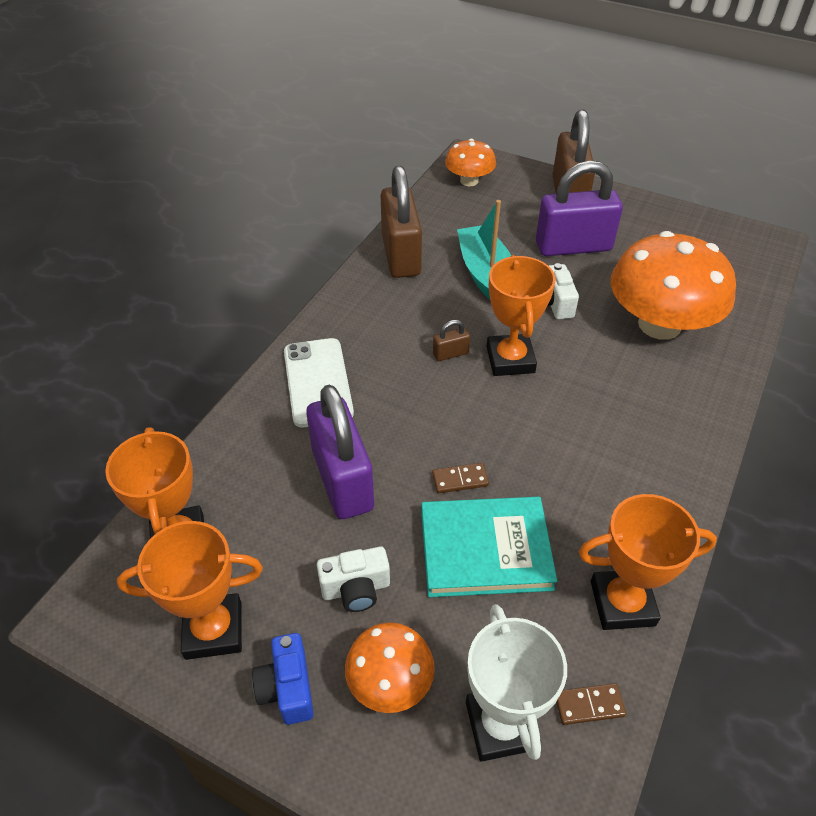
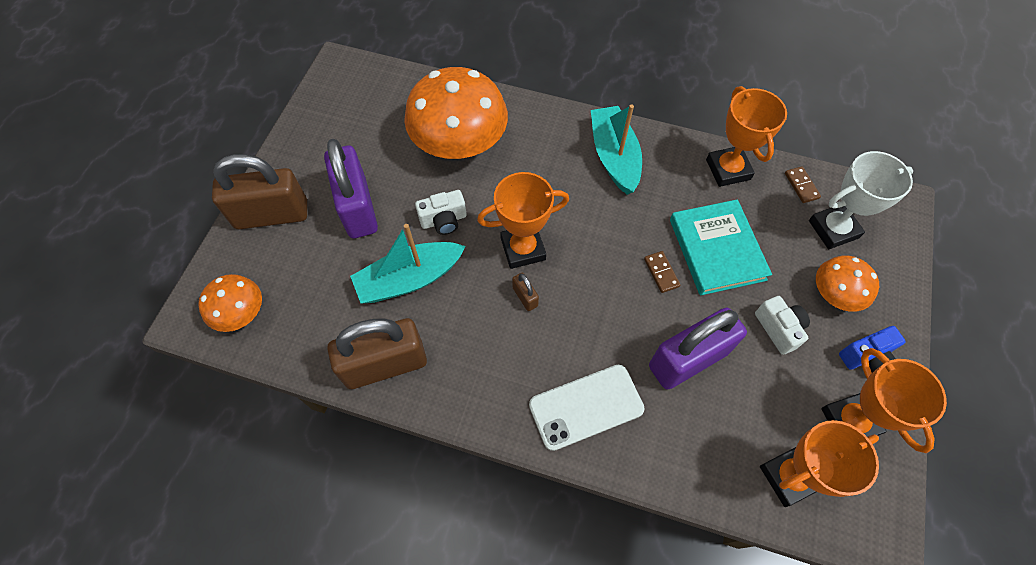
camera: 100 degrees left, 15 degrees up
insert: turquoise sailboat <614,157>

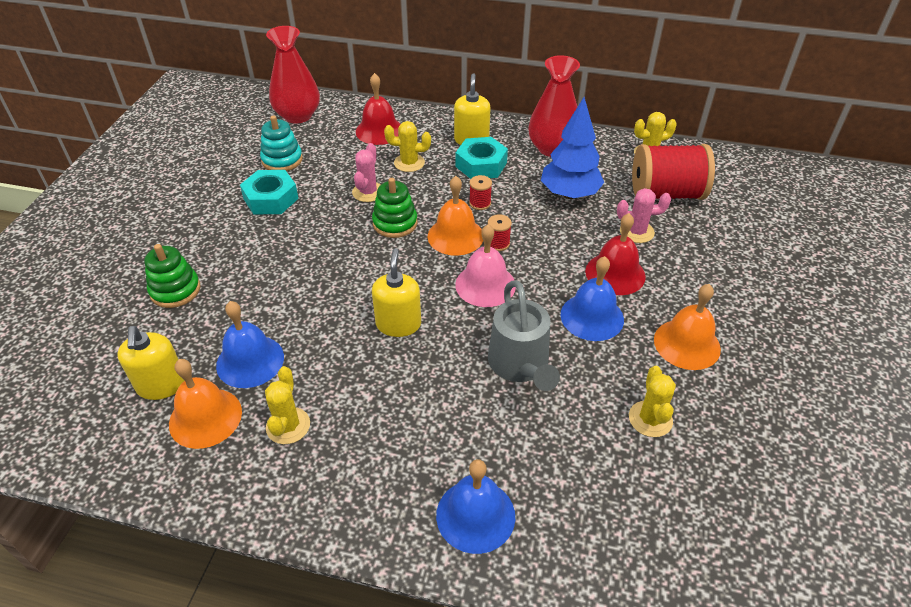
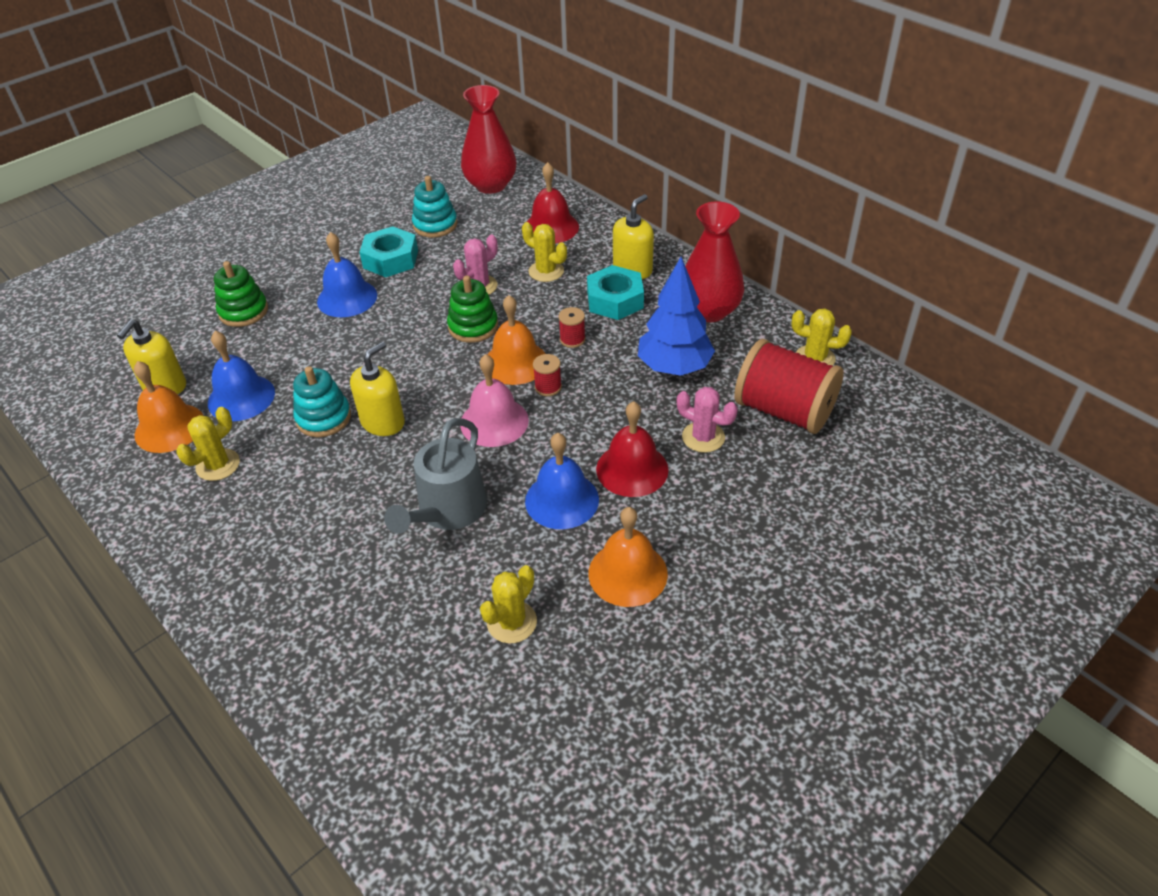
camera: 35 degrees right, 0 degrees up
insert: turquoise stacking toy <323,418>
move: cobalt bell <475,515> to <347,298>

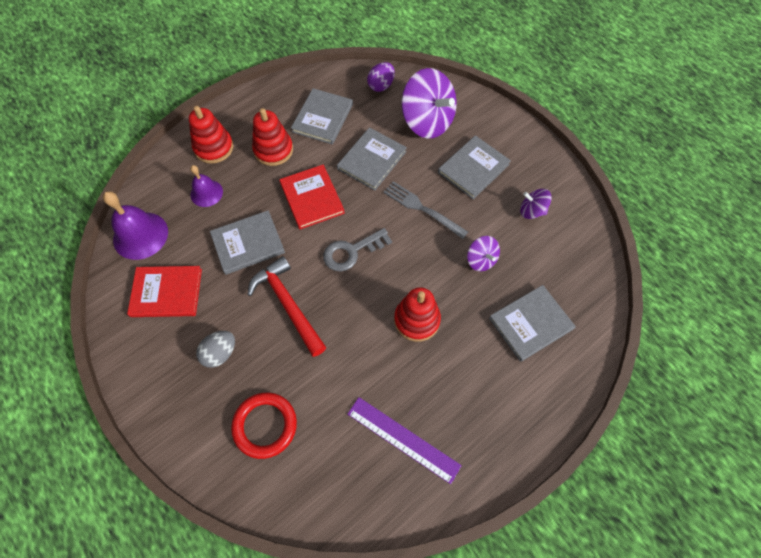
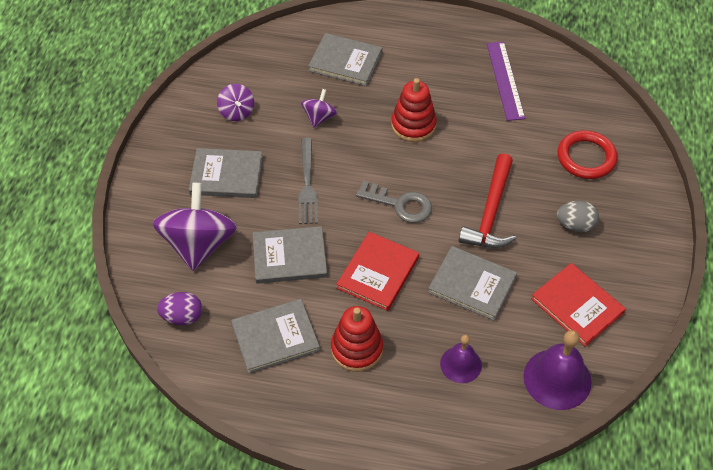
camera: 130 degrees left, 10 degrees down
delete: scarlet stacking toy <213,148>

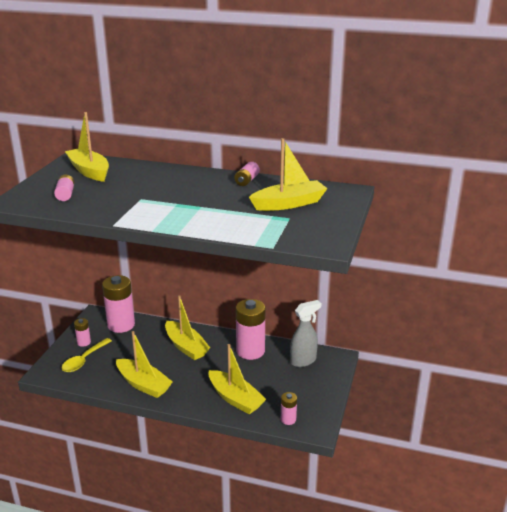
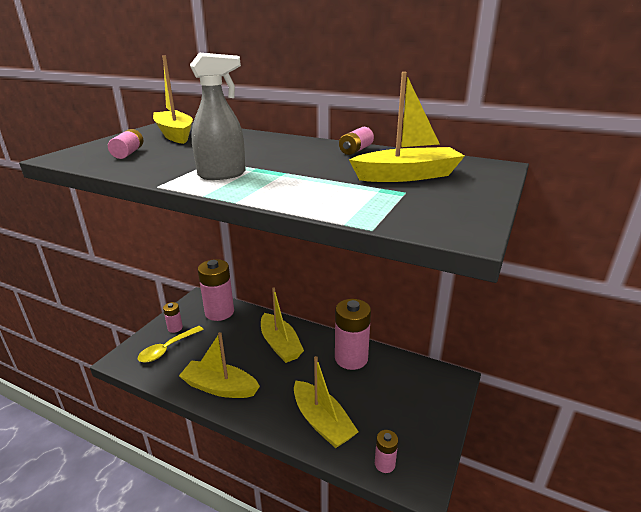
camera: 10 degrees right, 0 degrees up
move: gray sprayer <303,361> to <223,175>
rotate: golden sailboat <143,384> = <220,387> 150 degrees clockwise

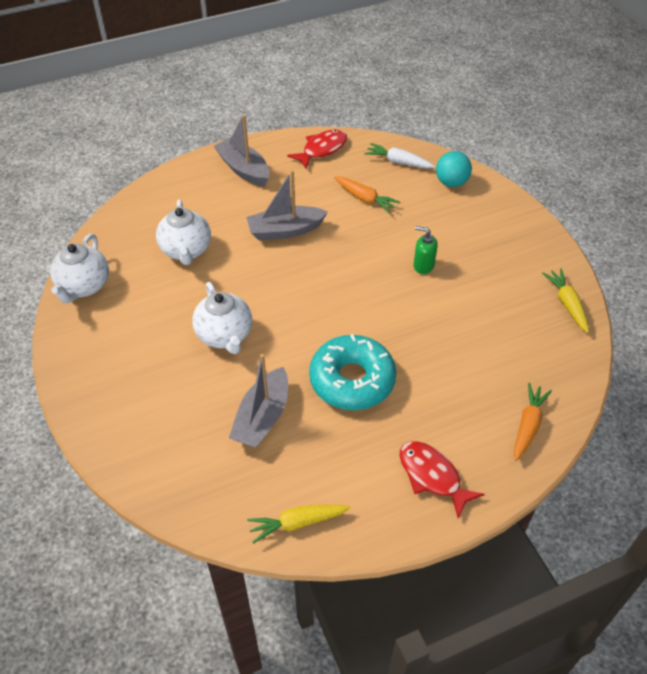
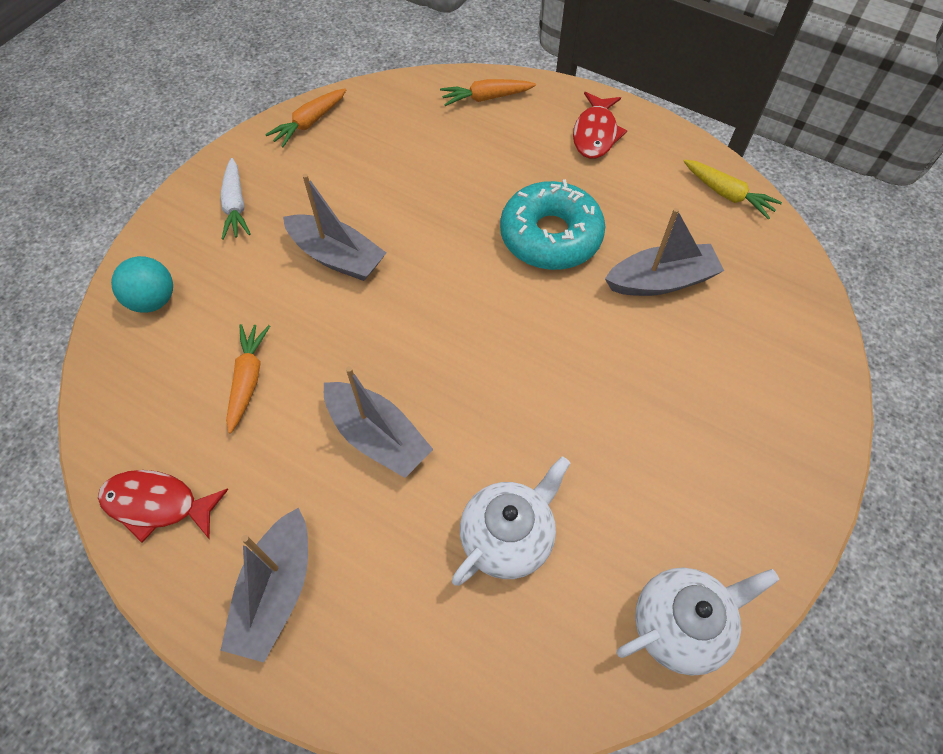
camera: 125 degrees left, 10 degrees up
delete: snow-white tea pot <225,335>
move: snow-white root vegetable <398,162> to <236,206>
replace: leaf-green soap pump <423,265> to gray sailboat <337,257>
recolor: golden root vegetable <567,304> to orange root vegetable <310,123>

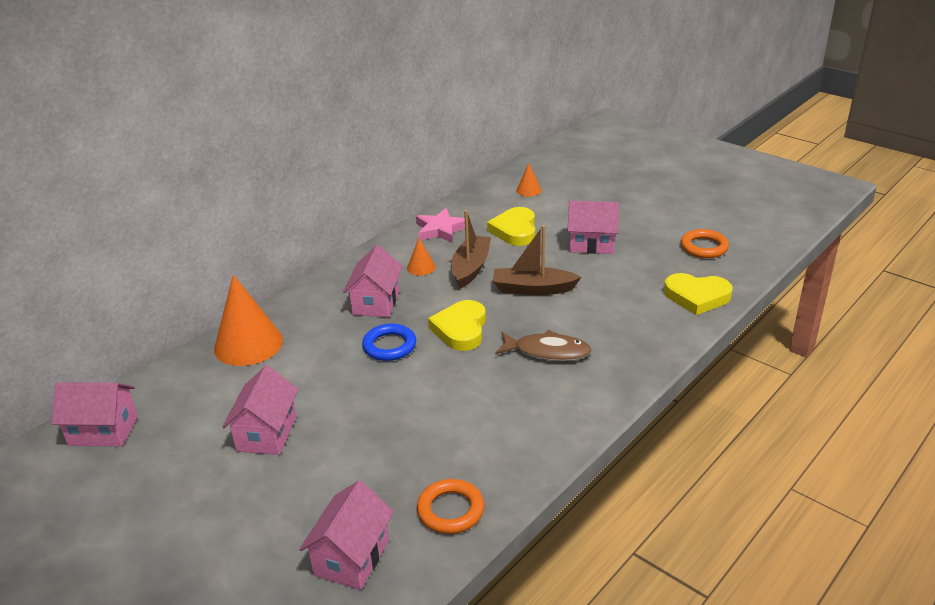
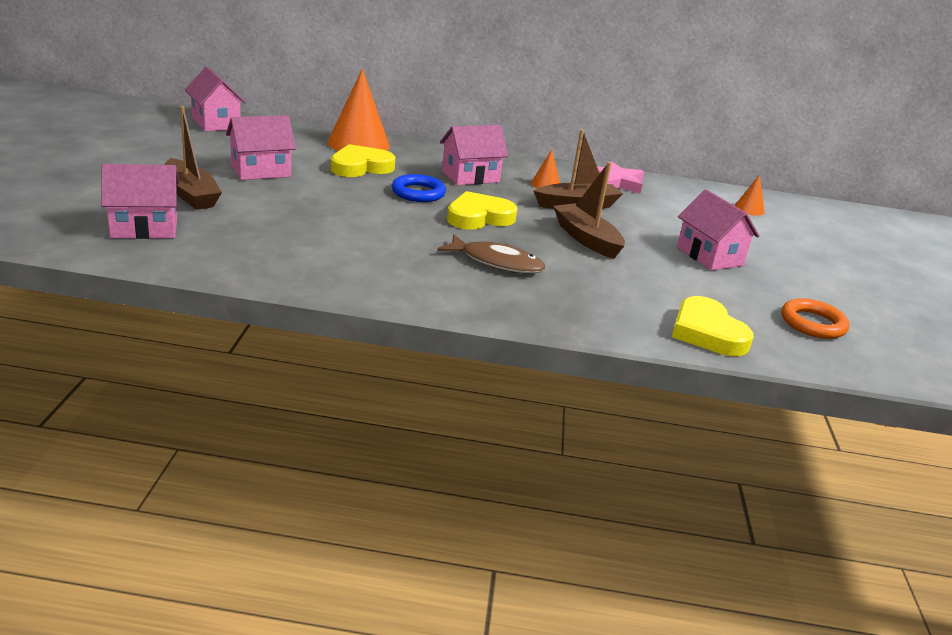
camera: 50 degrees right, 5 degrees down
delete: orange torus <450,510>
insert: russet sailboat <191,194>
move: golden heart <515,230> to <360,167>
rotate: russet toy fish <547,351> = <496,262> 45 degrees counterclockwise

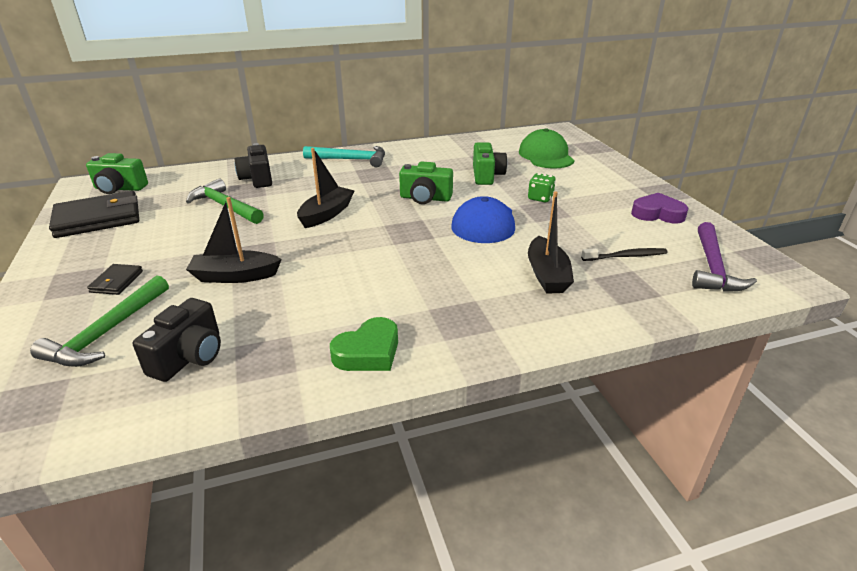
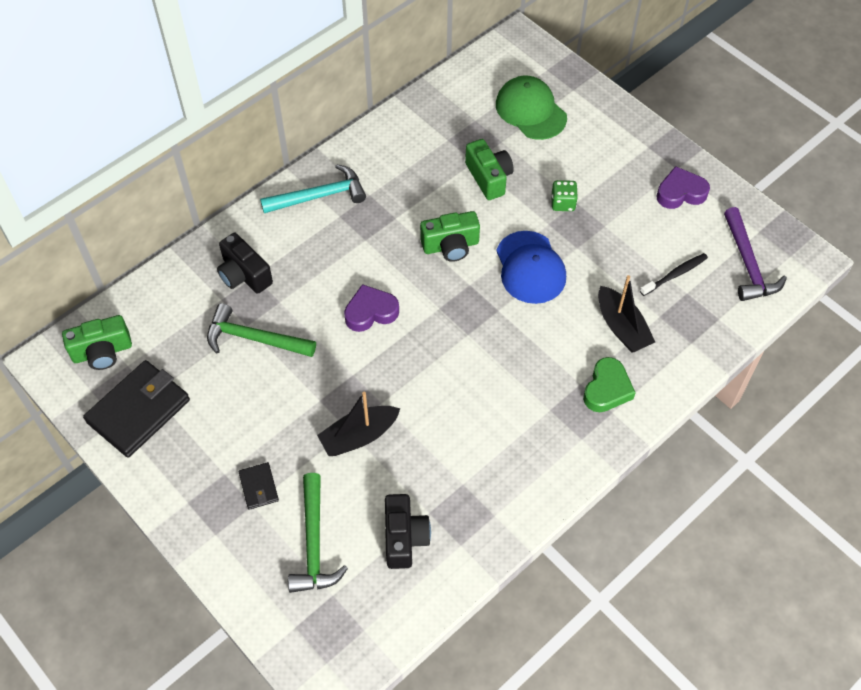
camera: 25 degrees left, 25 degrees up
move: leaf-green heart <368,352> to <607,389>
replace: jet-black sailboat <326,214> to violet heart <370,312>

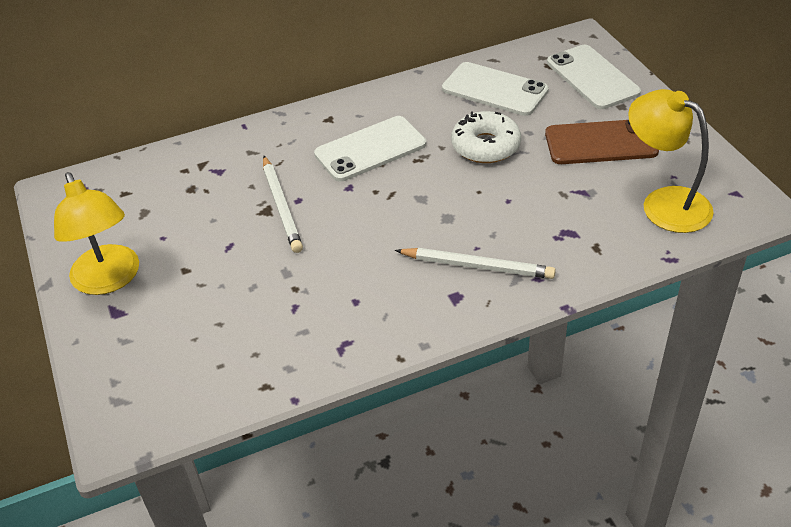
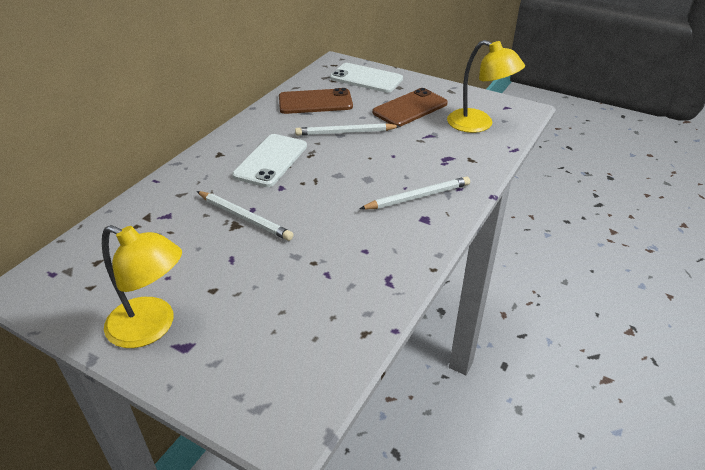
camera: 40 degrees left, 5 degrees down
replace: snow-white glazed donut <485,146> to snow-white pencil <345,132>
recolor: snow-white mobile phone <494,90> to russet mobile phone <315,102>
rotate: golden reading lamp <664,203> = <478,124> 150 degrees counterclockwise

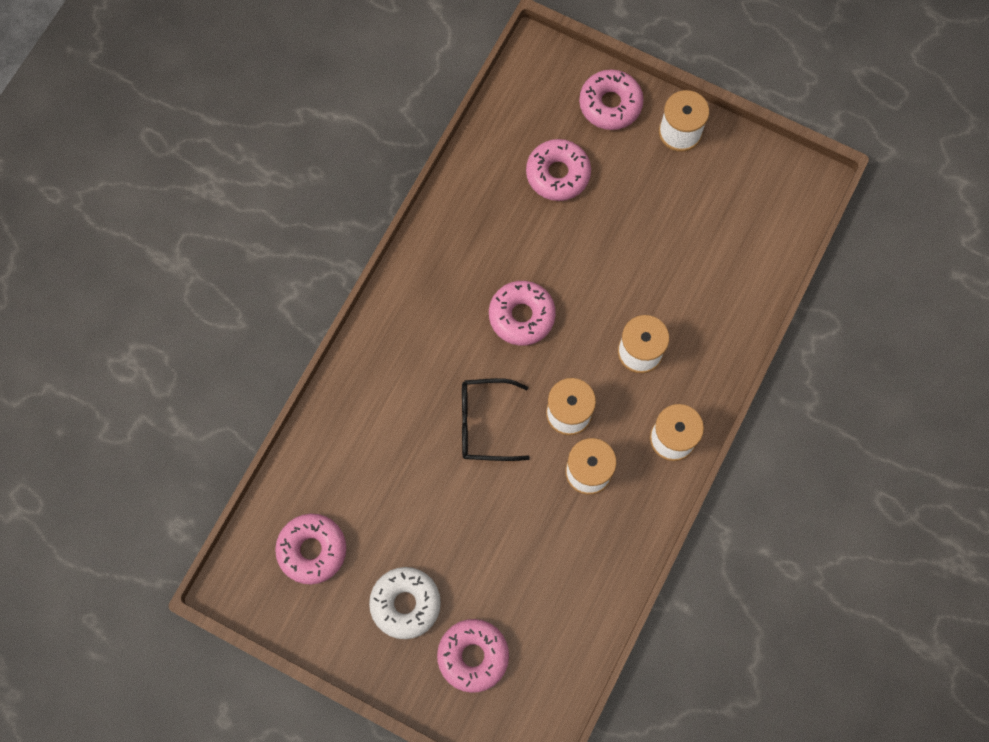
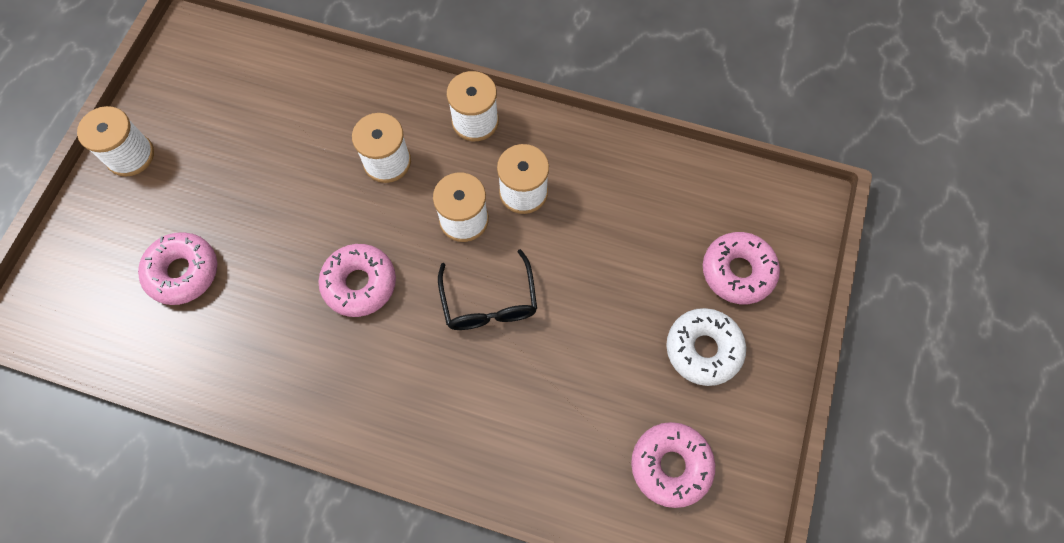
camera: 100 degrees left, 5 degrees down
delete: rosy glazed donut <610,104>

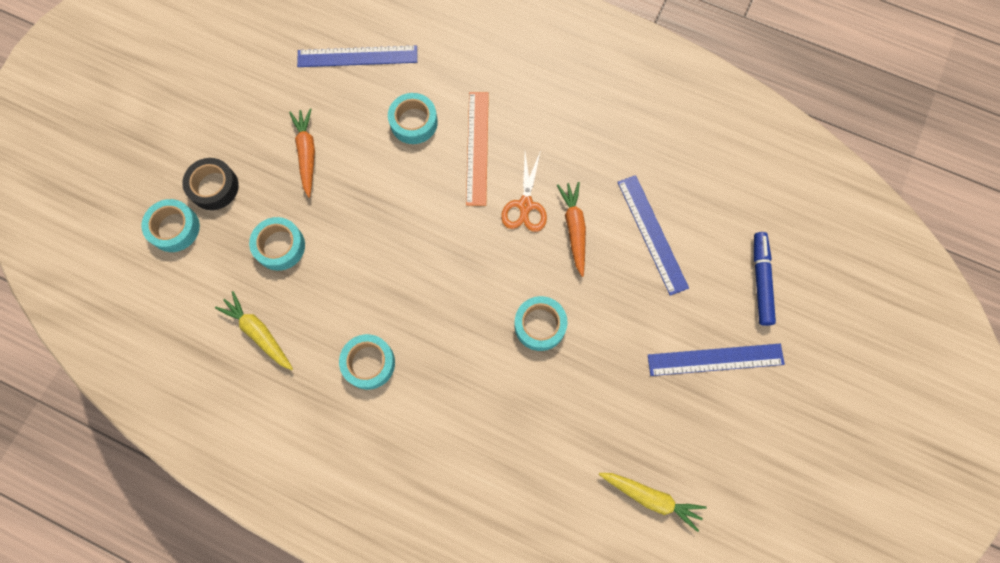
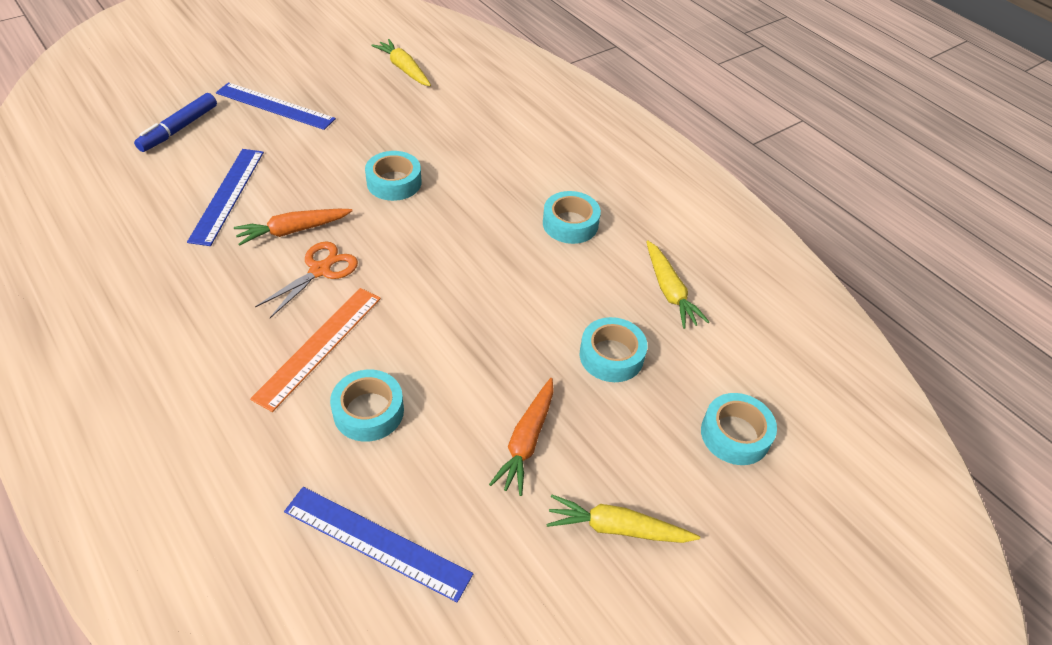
camera: 155 degrees left, 25 degrees down
delete: jet-black sticky tape <214,187>
insert: golden root vegetable <617,528>
rotate: orange root vegetable <574,229> = <293,231> 45 degrees clockwise

